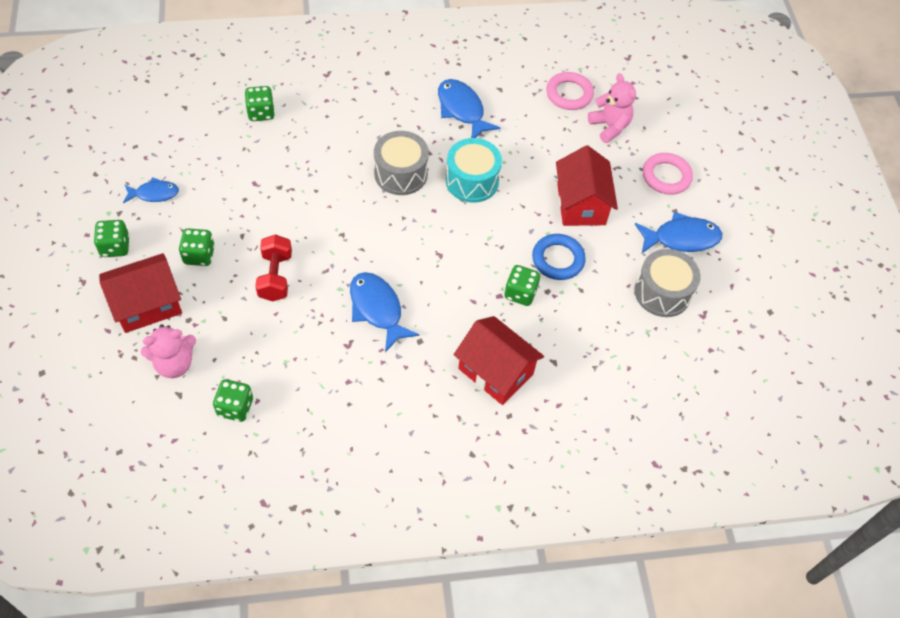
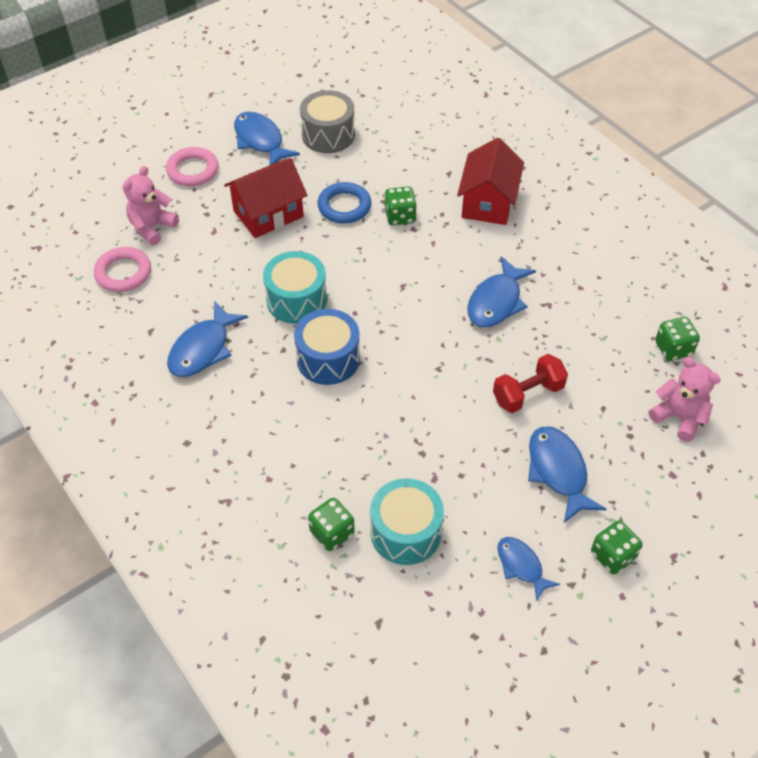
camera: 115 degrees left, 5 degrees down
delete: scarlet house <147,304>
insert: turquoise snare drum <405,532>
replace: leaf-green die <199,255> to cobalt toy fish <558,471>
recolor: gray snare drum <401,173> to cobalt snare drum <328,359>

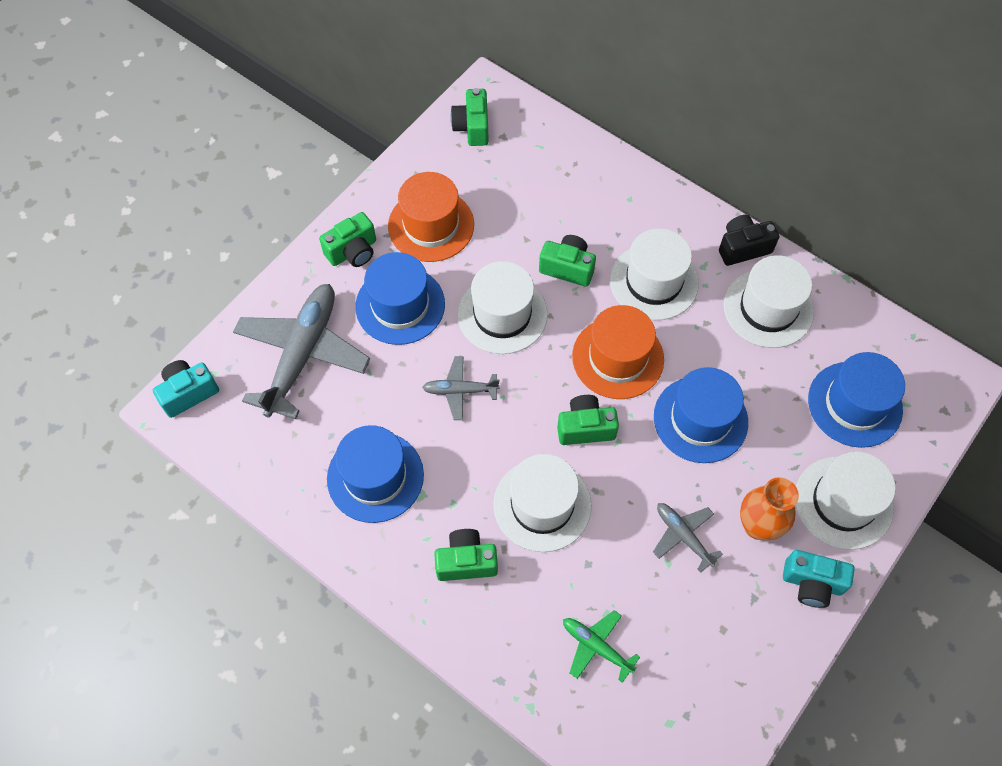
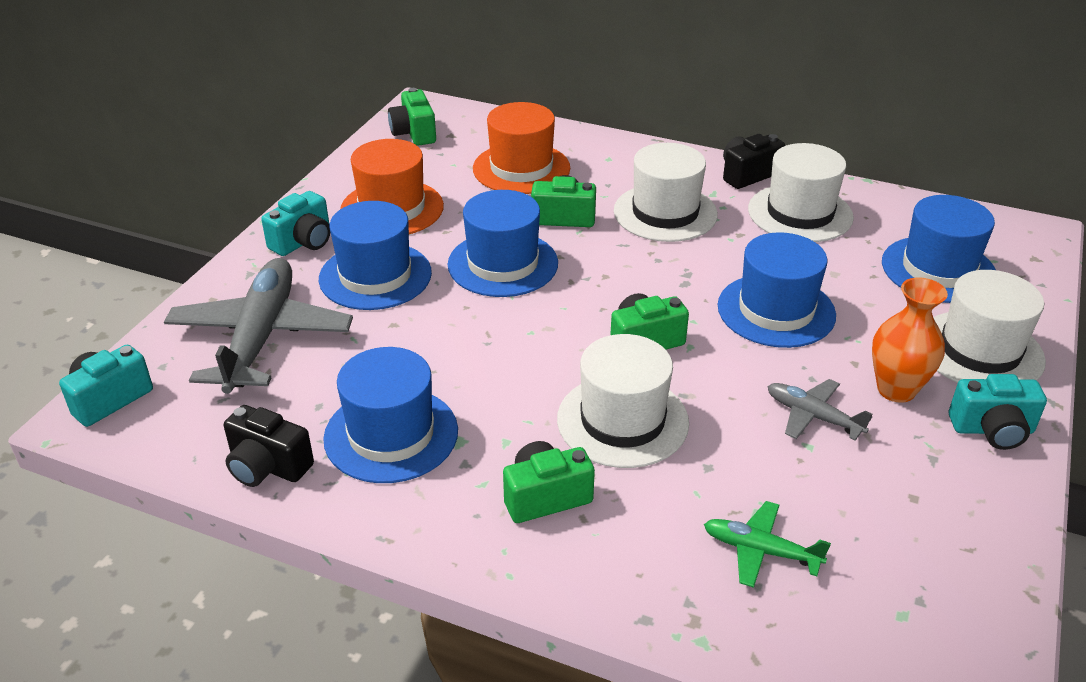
camera: 15 degrees left, 25 degrees down
delete: gray aeroplane <460,390>
insert: jet-black photo camera <268,466>
move: orange tall hat <618,358> to <521,168>
recolor: leaf-green photo camera <353,251> to turquoise photo camera <303,242>; snow-white tall hat <502,314> to cobalt tall hat <503,264>

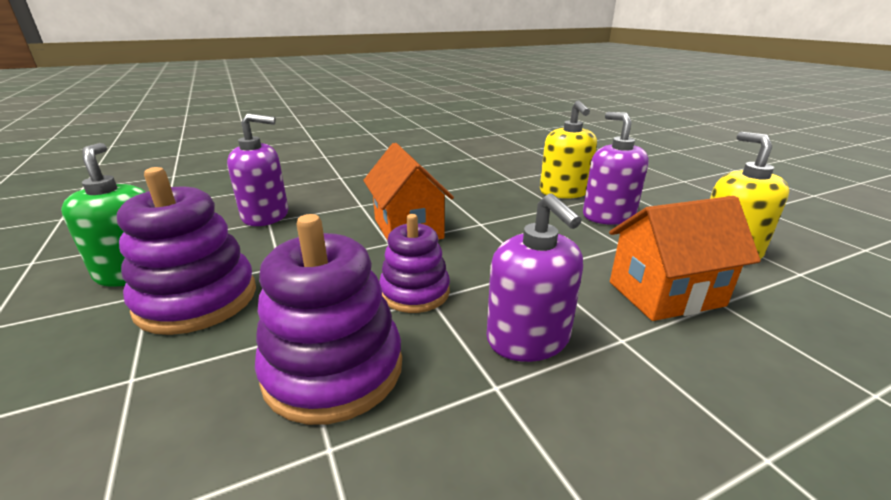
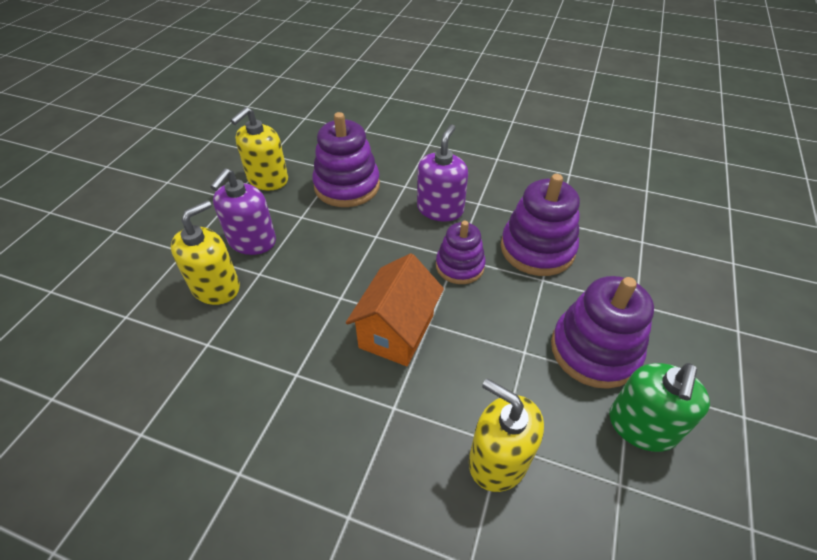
camera: 135 degrees left, 20 degrees up
replace: orange house <665,294> to violet stacking toy <347,186>
recolor: violet soap pump <266,216> to golden soap pump <498,460>

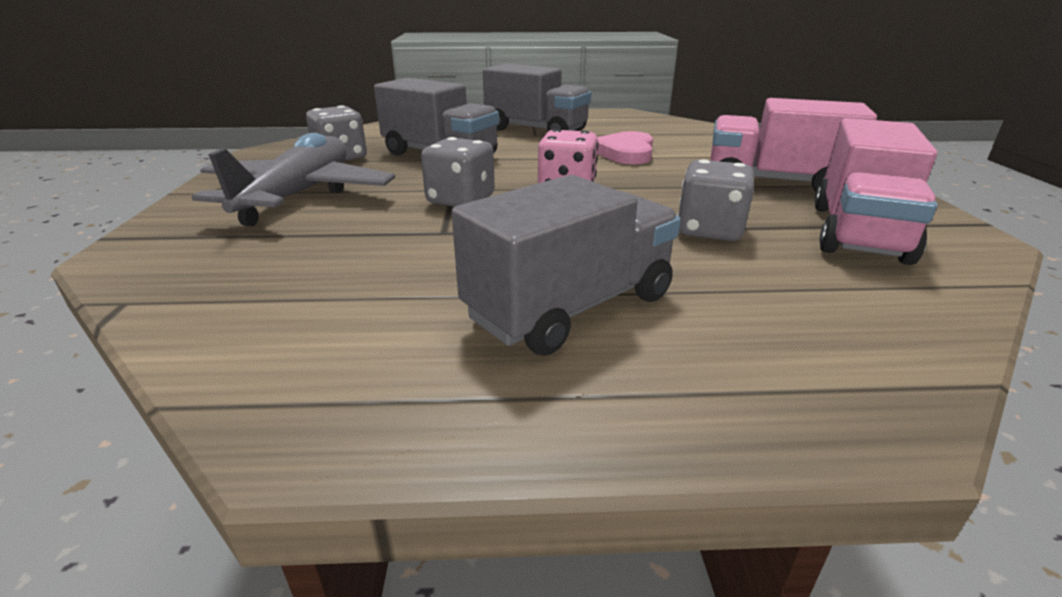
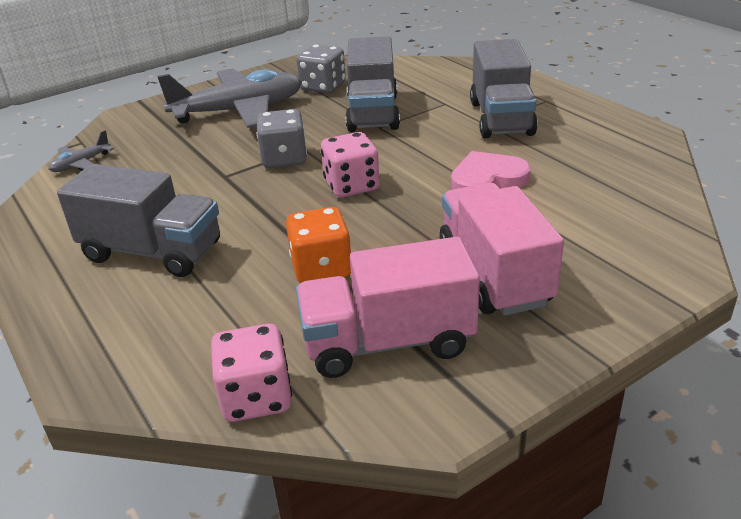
camera: 60 degrees right, 5 degrees up
insert: gray aeroplane <81,164>; rosy die <256,397>
recolor: gray die <709,230> to orange die <321,268>

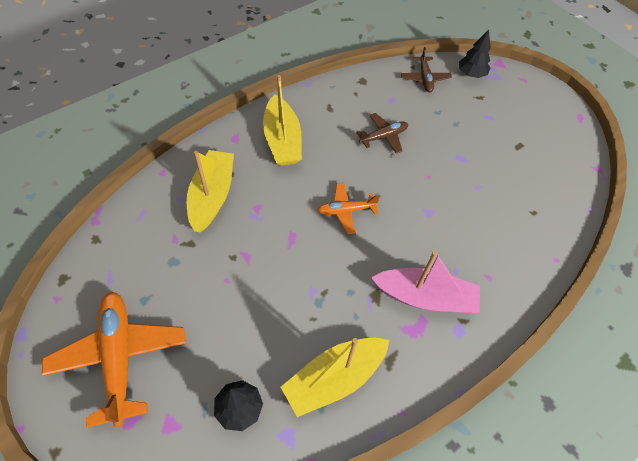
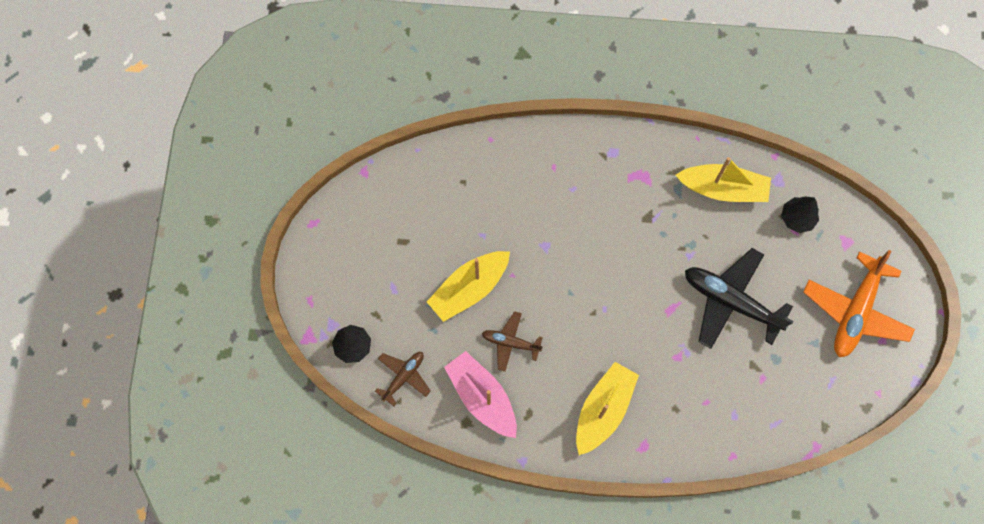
camera: 135 degrees left, 15 degrees up
delete: orange aeroplane <346,211>
insert: jet-black aeroplane <731,301>
move: golden sailboat <212,196> to <469,288>; rosy sailboat <425,297> to <482,397>

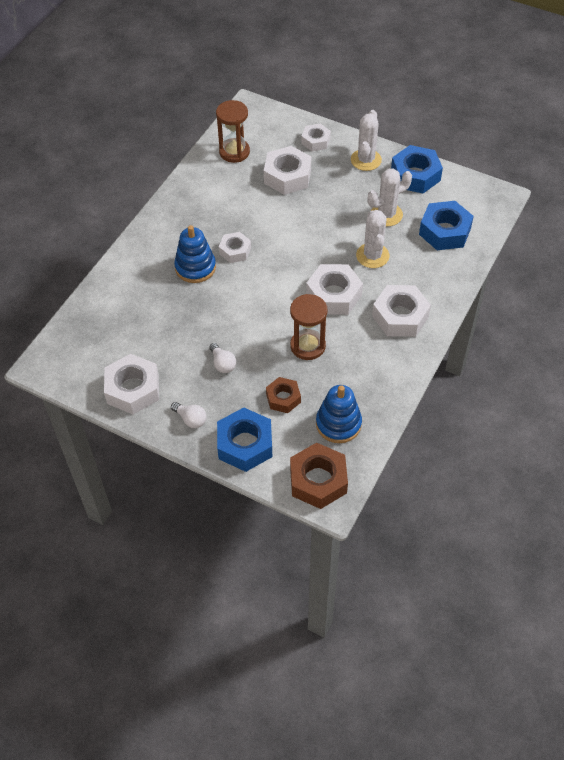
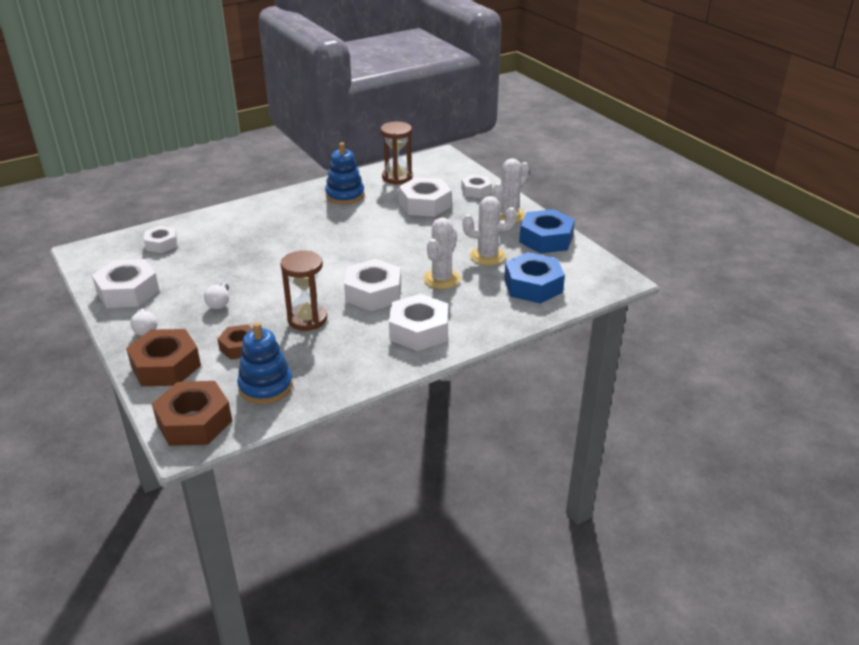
camera: 30 degrees right, 20 degrees down
move: snow-white hex nut <235,251> to <161,244>; cobalt stacking toy <195,267> to <345,195>
recolor: cobalt hex nut <245,444> to russet hex nut <166,366>

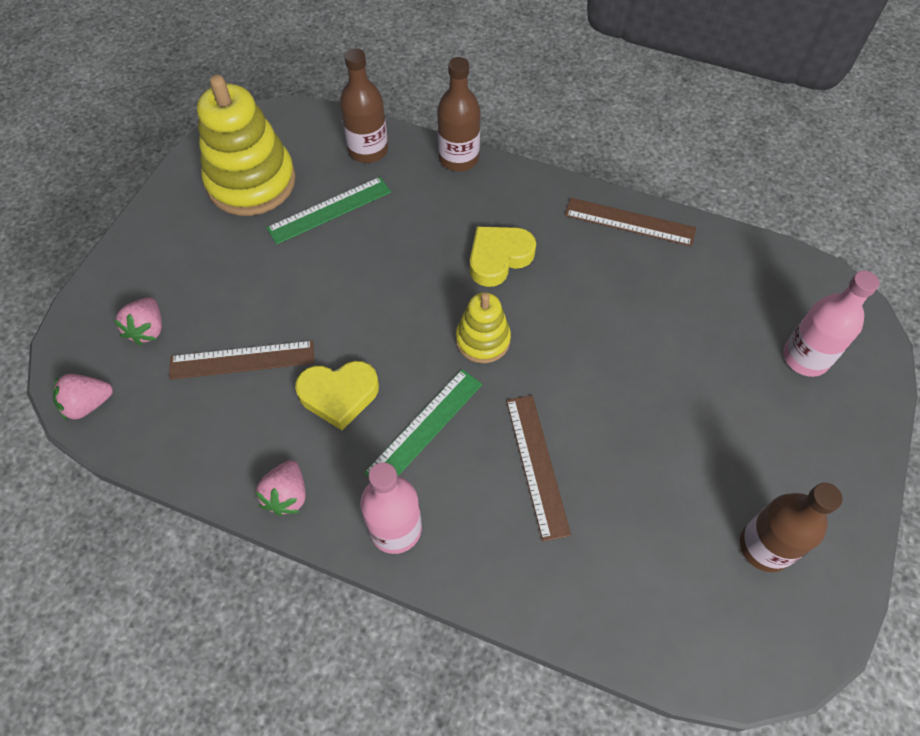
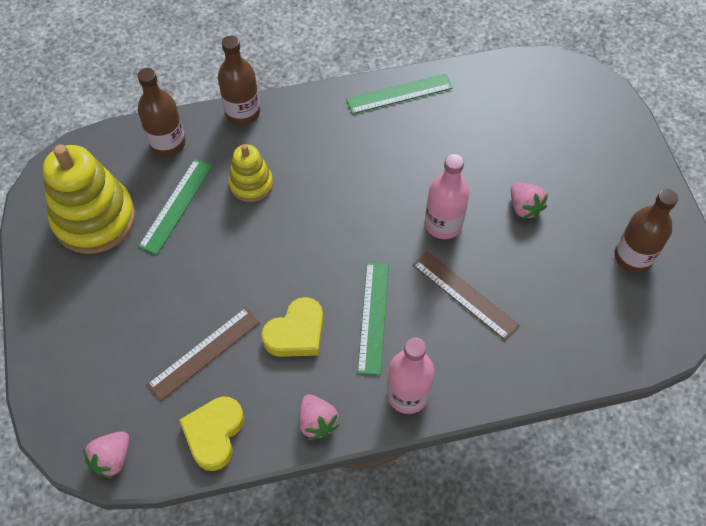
camera: 35 degrees left, 0 degrees up
move: golden heart <498,258> to <214,434>; golden stacking toy <482,340> to <251,184>; rosy bottle <805,357> to <443,224>; rosy toy strawberry <148,329> to <524,207>
recolor: russet measuring stick <629,222> to leaf-green measuring stick <399,94>

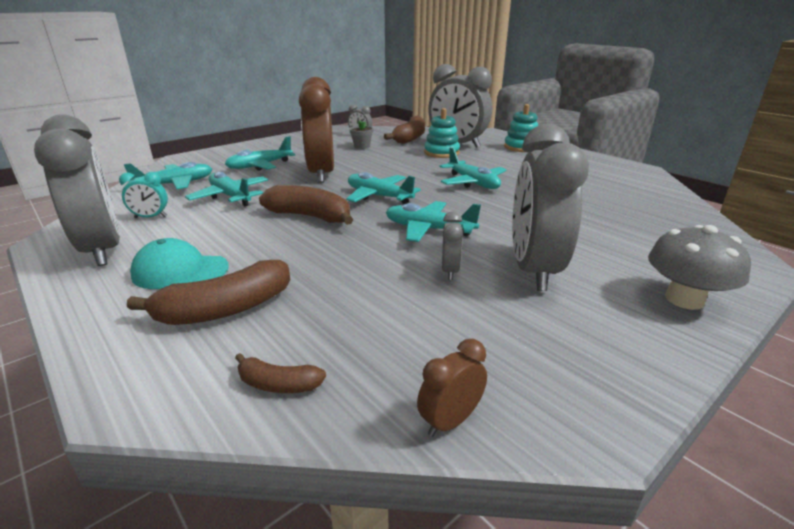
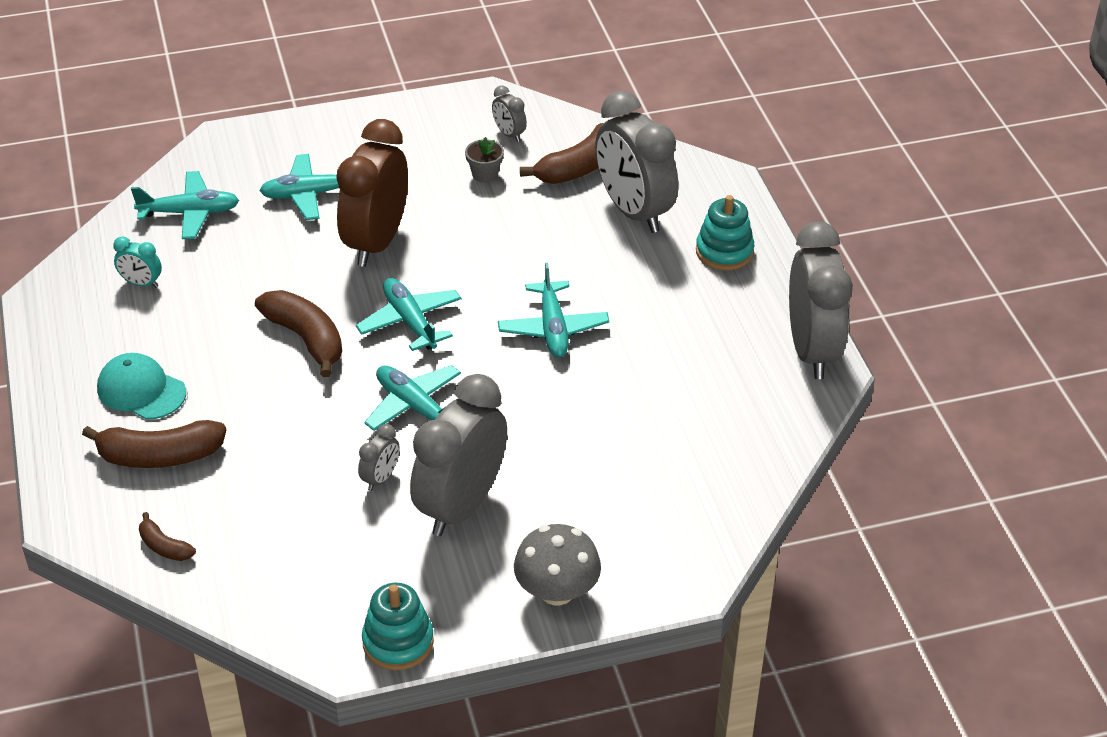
camera: 25 degrees right, 15 degrees up
delete: turquoise aeroplane <230,196>; russet clock <450,421>
move: turquoise stacking toy <441,153> to <398,642>; gray clock <103,249> to <812,350>

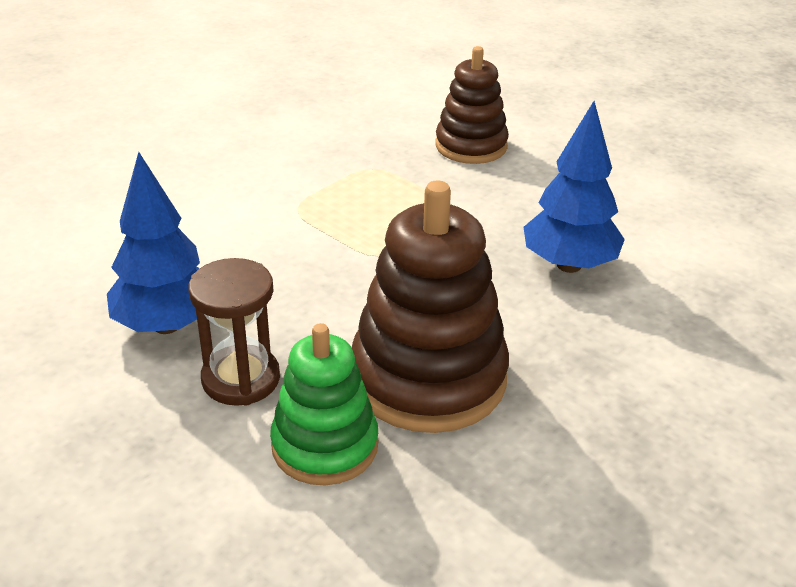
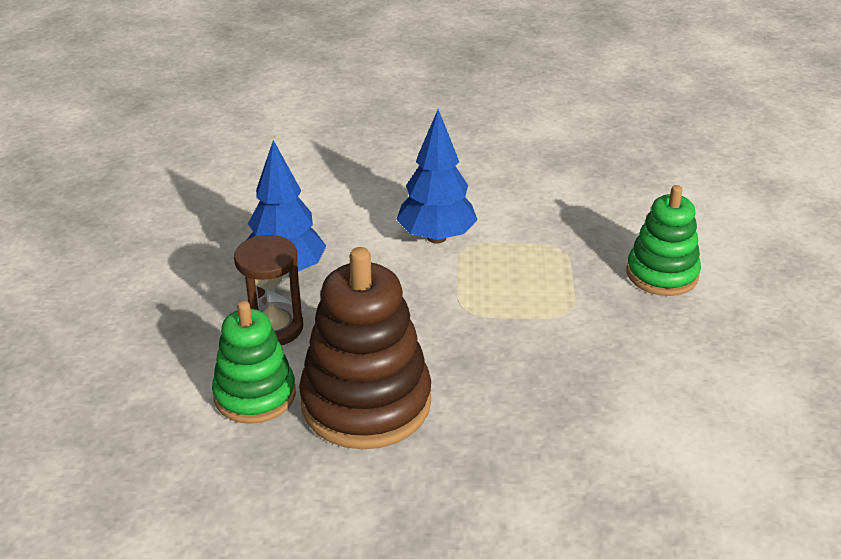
camera: 50 degrees right, 0 degrees up
move: cobalt toy tree <569,265> to <436,237>
recolor: russet stacking toy <471,146> to leaf-green stacking toy <662,274>

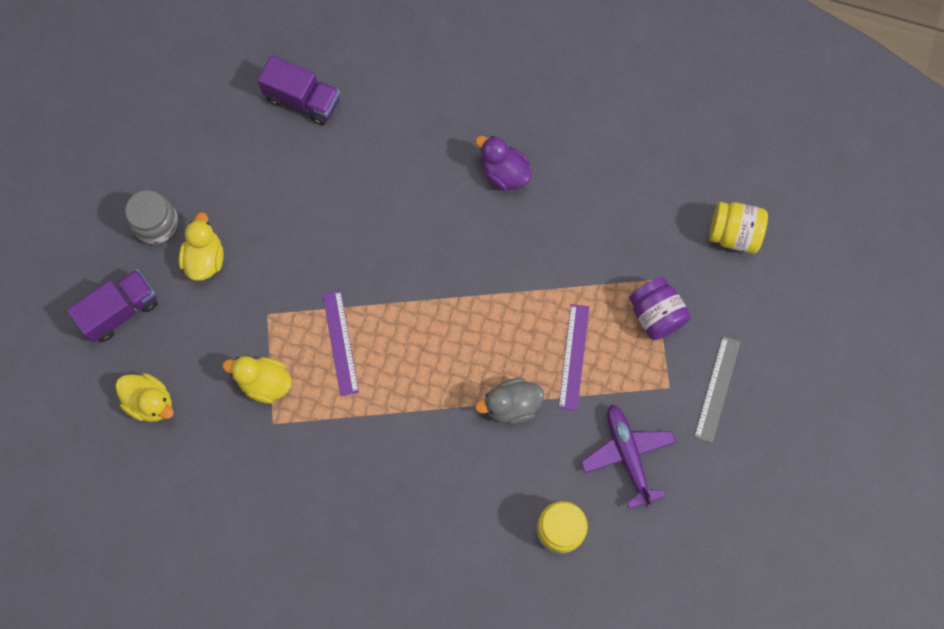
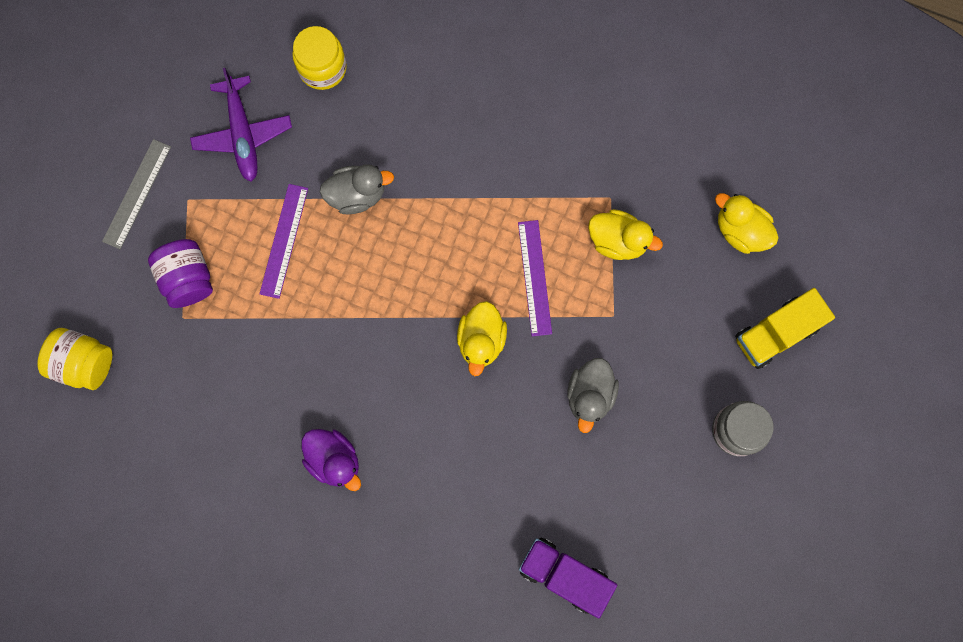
camera: 175 degrees left, 5 degrees up
insert: gray duck <590,395>
move: golden duck <205,259> to <481,340>
recolor: violet lorry <120,311> to golden lorry <776,333>

